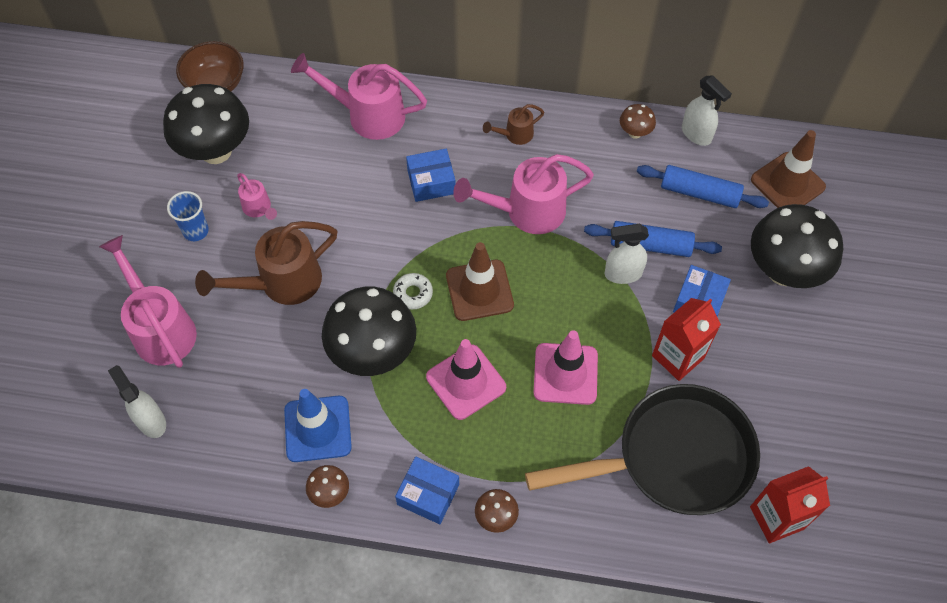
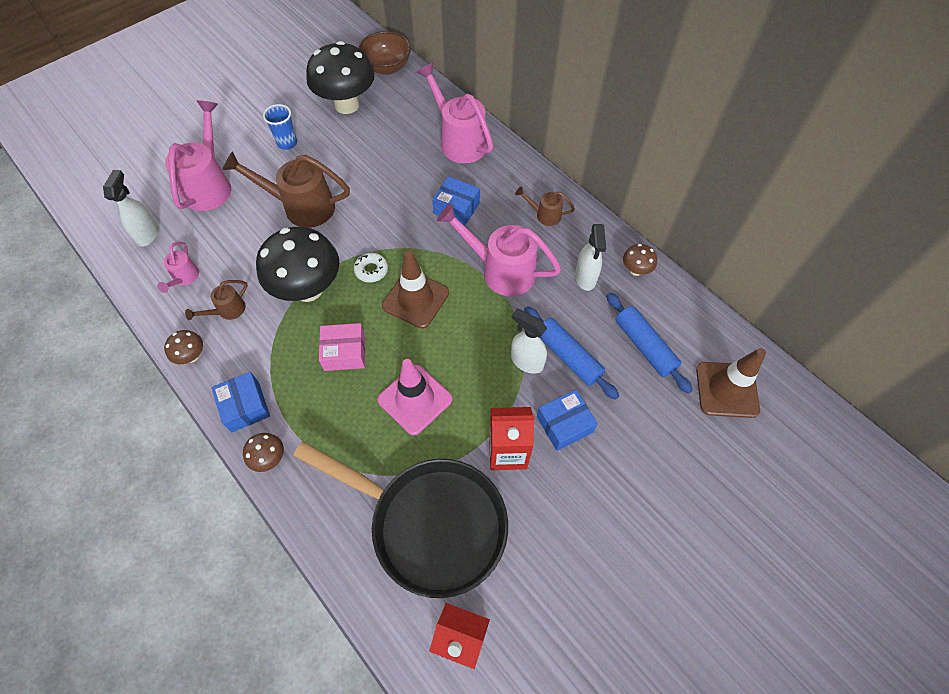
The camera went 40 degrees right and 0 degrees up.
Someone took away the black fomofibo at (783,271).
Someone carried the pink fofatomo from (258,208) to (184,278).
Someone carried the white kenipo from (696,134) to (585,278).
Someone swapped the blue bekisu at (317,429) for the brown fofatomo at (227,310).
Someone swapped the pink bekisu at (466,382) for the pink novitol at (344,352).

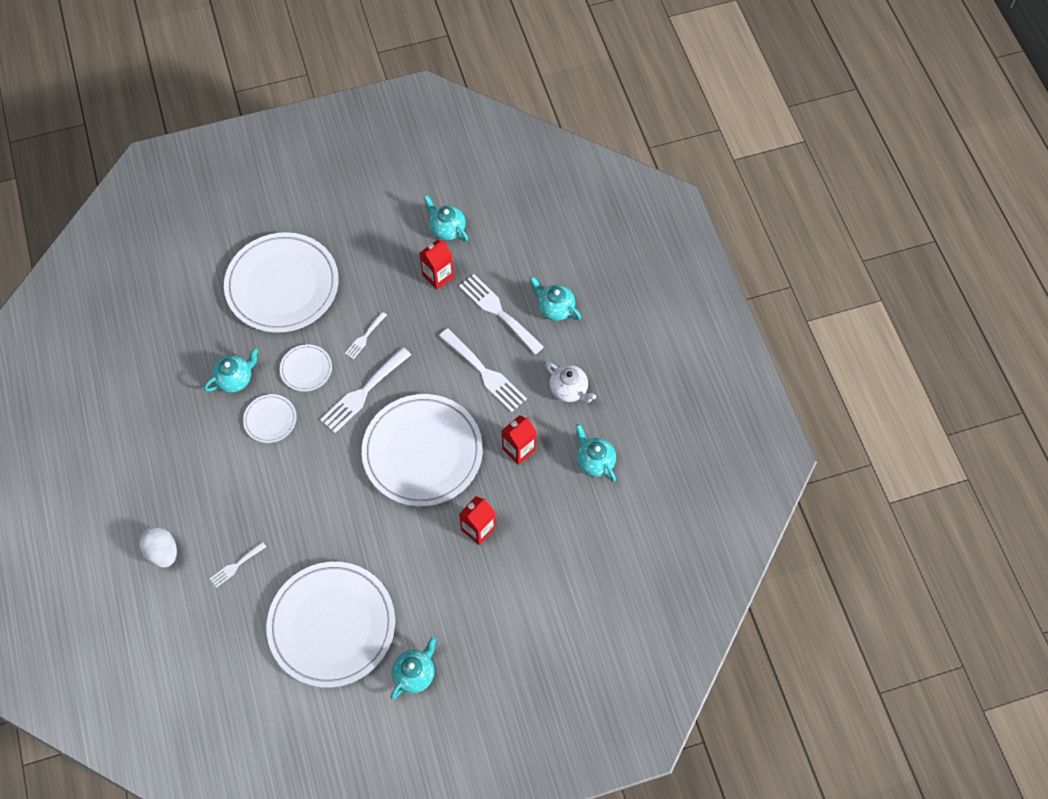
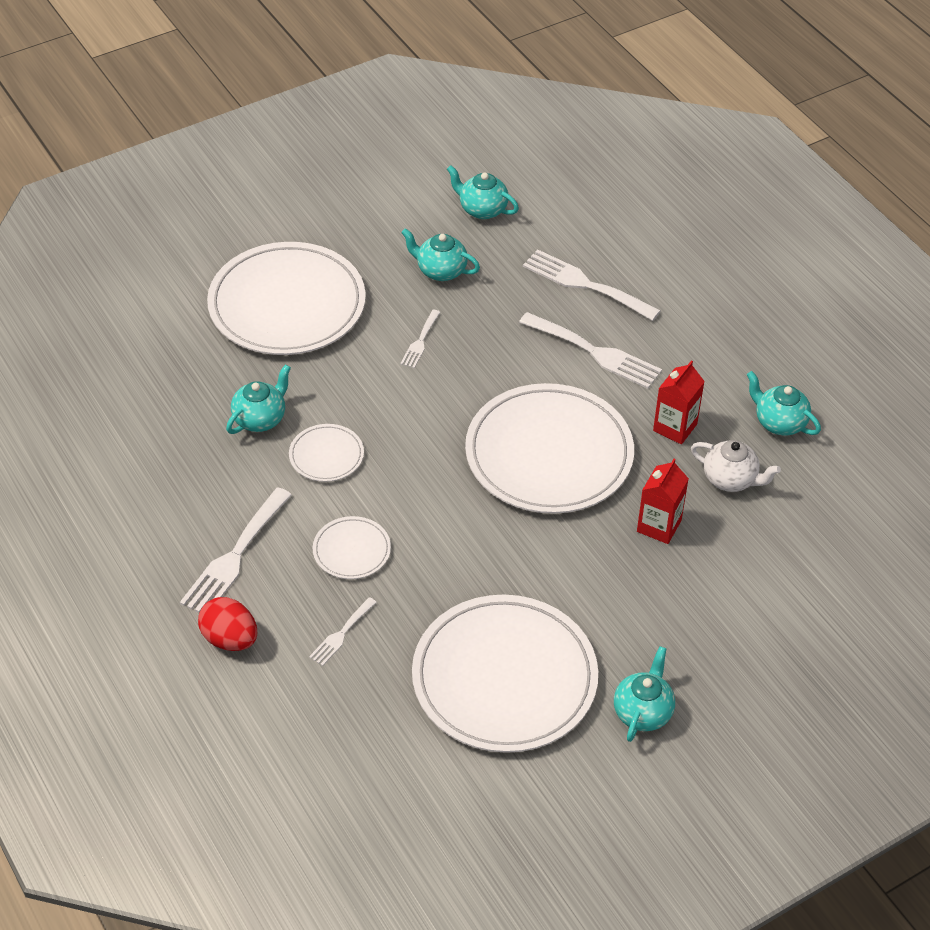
The camera went 15 degrees left and 15 degrees down.
Someone took away the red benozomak at (438,276).
Someone carried the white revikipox from (306,369) to (351,550).
Someone carried the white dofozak from (363,393) to (234,557).
Someone carried the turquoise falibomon from (555,308) to (440,271).
Someone carried the white falibomon from (569,390) to (730,479).
Someone repainted the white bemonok at (162,552), which became the red bemonok at (230,639).

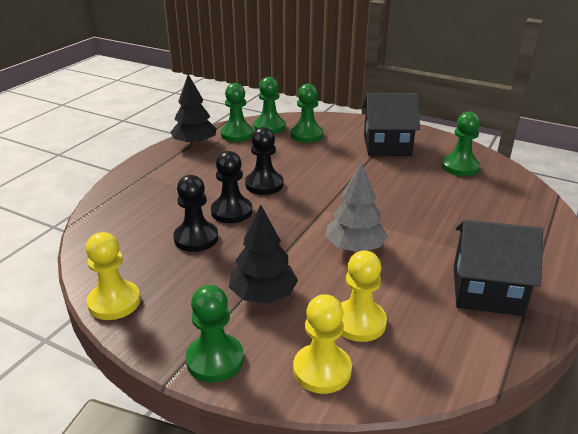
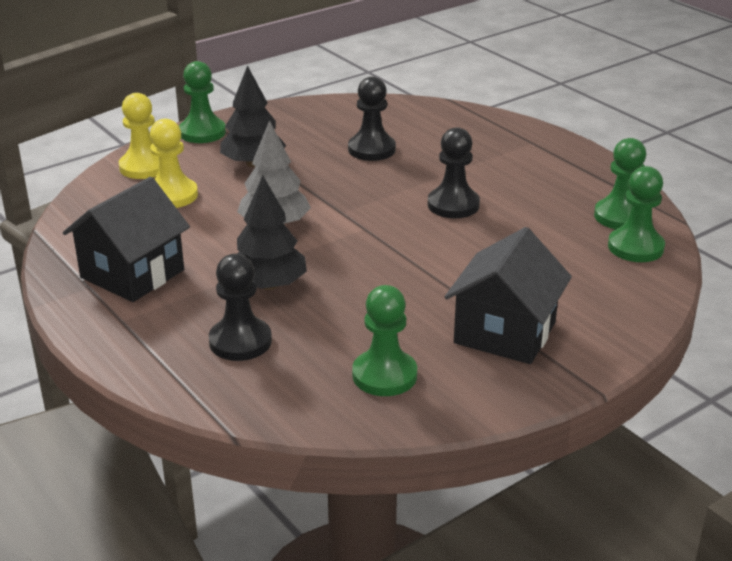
The camera went 115 degrees right and 0 degrees up.
Someone took away the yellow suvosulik at (114,302).
Someone took away the green suvosulik at (307,135).
Someone carried the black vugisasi from (195,144) to (269,285).
Someone carried the black suvosulik from (231,211) to (240,341).

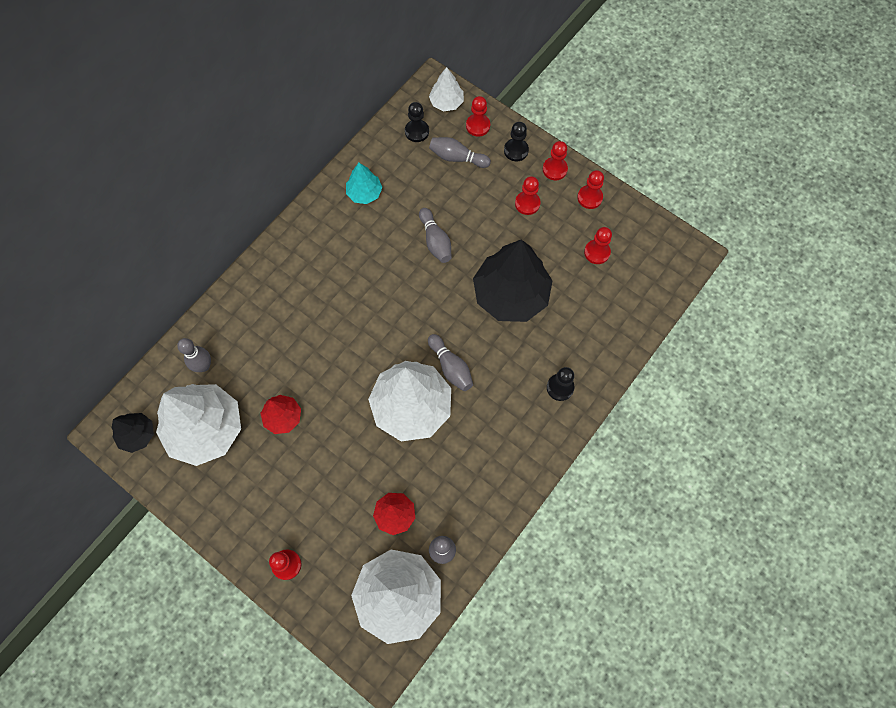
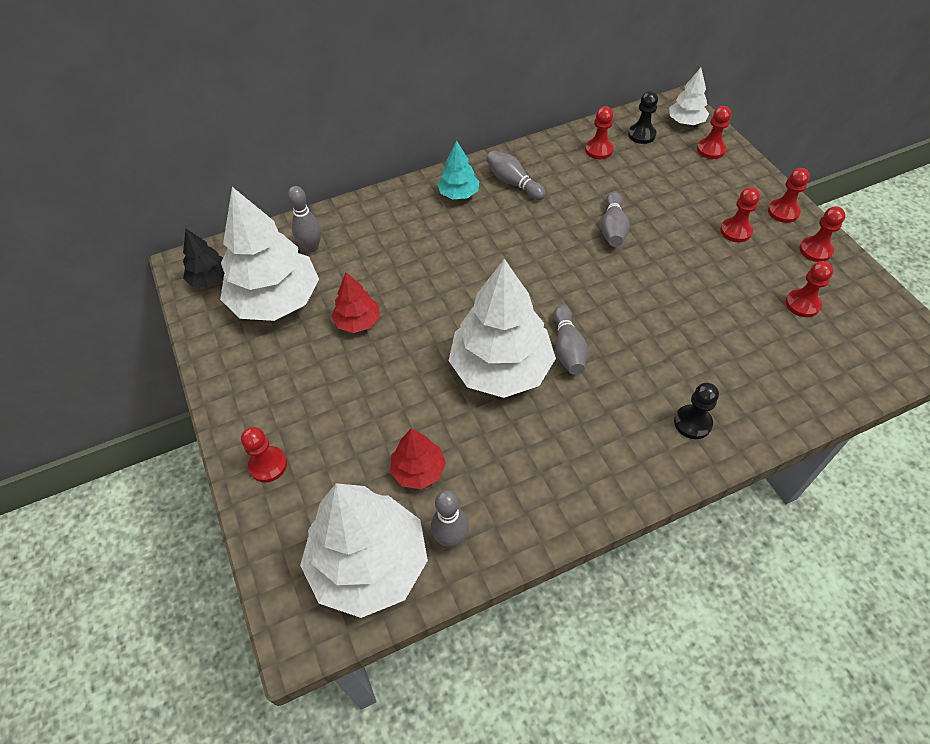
The camera went 30 degrees right and 15 degrees down.
Someone took away the black vugisasi at (510,294).
Someone took away the black suvosulik at (516,150).
Someone put down the red suvosulik at (599,150).
Someone carried the turquoise vugisasi from (364,193) to (459,194).
Someone carried the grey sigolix from (457,157) to (513,183).

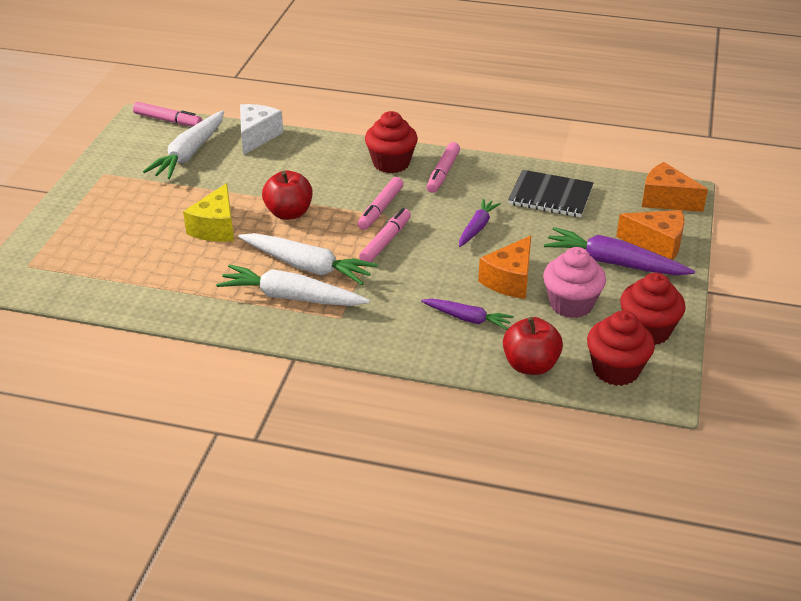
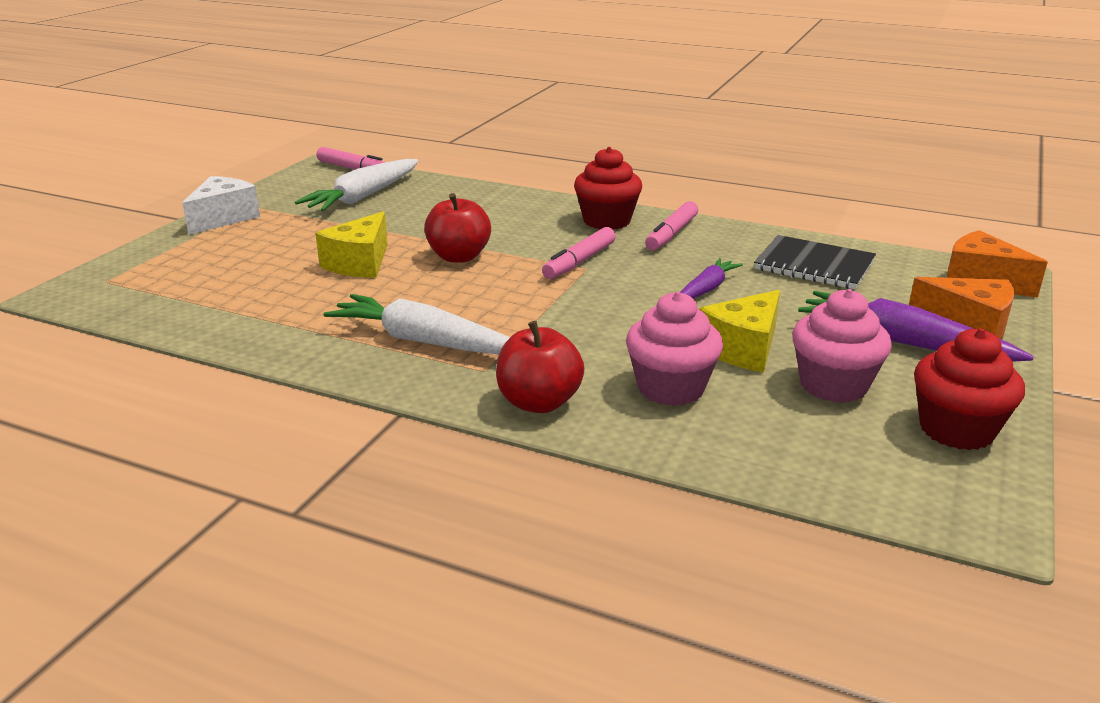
The camera went 10 degrees right and 10 degrees down.
Someone took away the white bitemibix at (307,267).
Someone took away the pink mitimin at (385,241).
Someone took away the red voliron at (616,370).
Someone carried the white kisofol from (257,136) to (223,218).
Someone carried the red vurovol from (530,365) to (539,402).
Someone swapped the purple bitemibix at (467,319) for the pink voliron at (671,388).
Someone repainted the orange kisofol at (510,280), which became the yellow kisofol at (743,349).

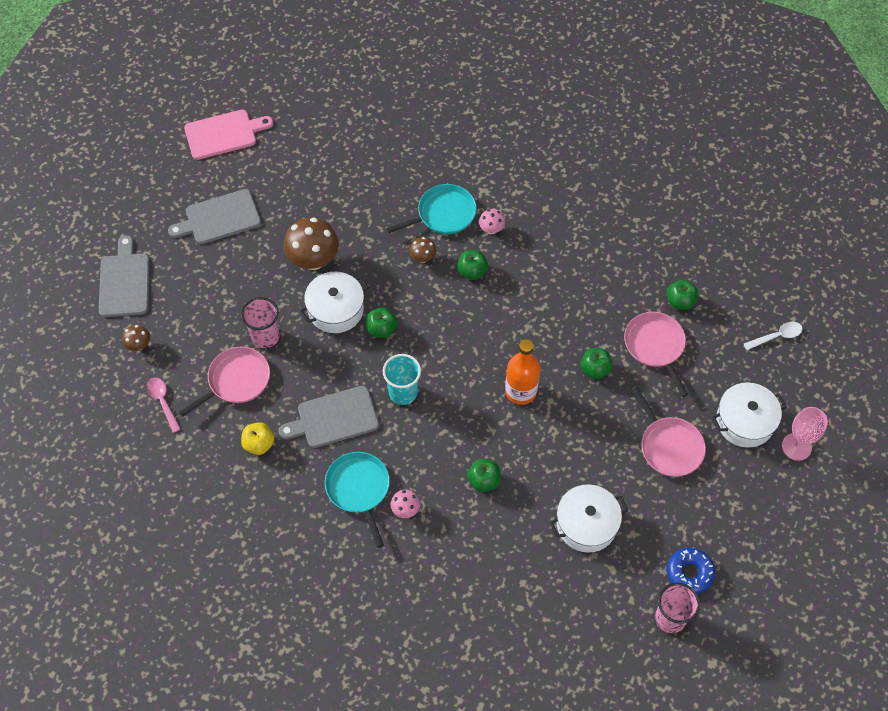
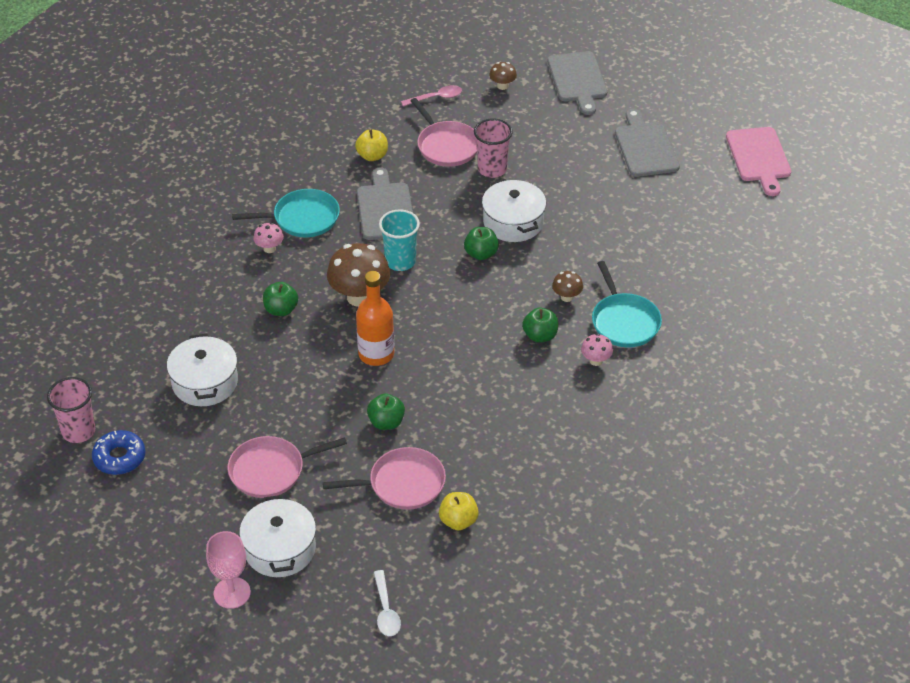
The camera went 100 degrees right and 15 degrees down.
Someone carried the brown fomofibo from (313,260) to (359,297).
Someone repainted the green vurovol at (680,302), which became the yellow vurovol at (458,521).
Someone rotated the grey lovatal at (124,282) by 75 degrees clockwise.

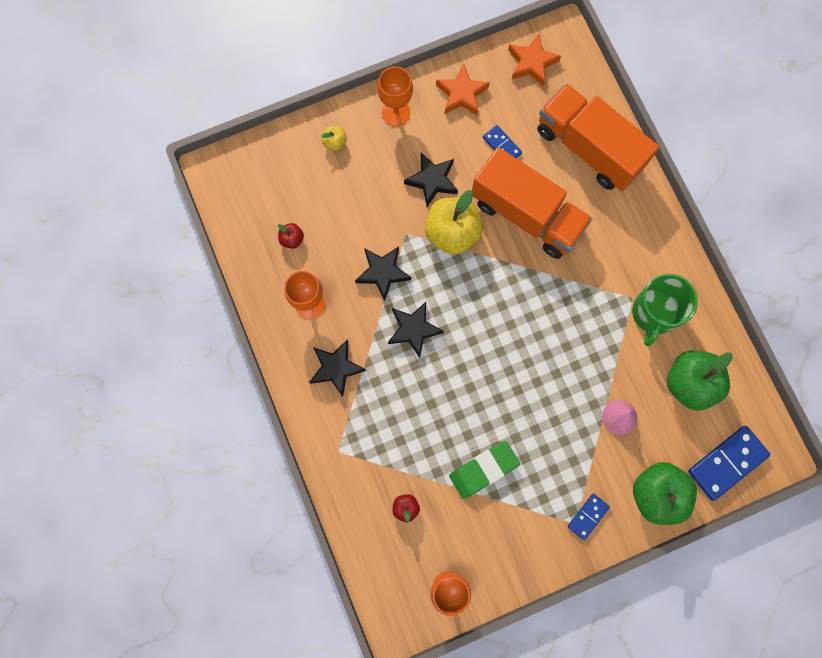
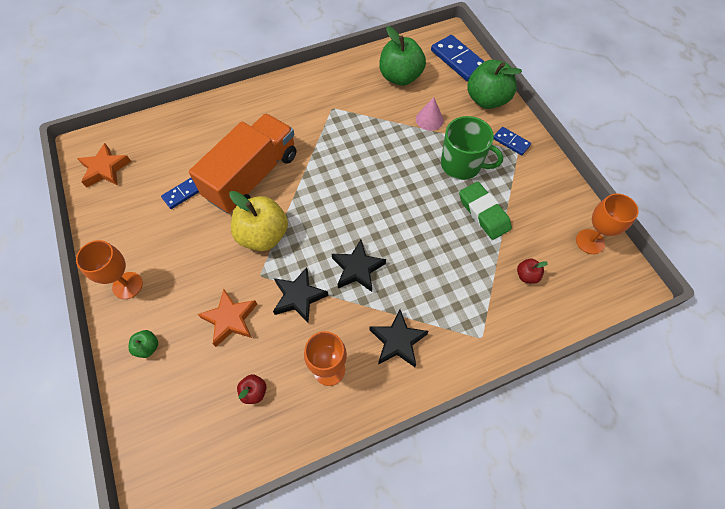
The camera went 90 degrees left and 15 degrees down.
Someone took away the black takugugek at (432,180).
Someone took away the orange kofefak at (588,148).
Someone carried the orange takugugek from (461,94) to (230,319).
Someone carried the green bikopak from (654,313) to (462,165).
Someone repainted the yellow vurovol at (334,142), which became the green vurovol at (148,347).

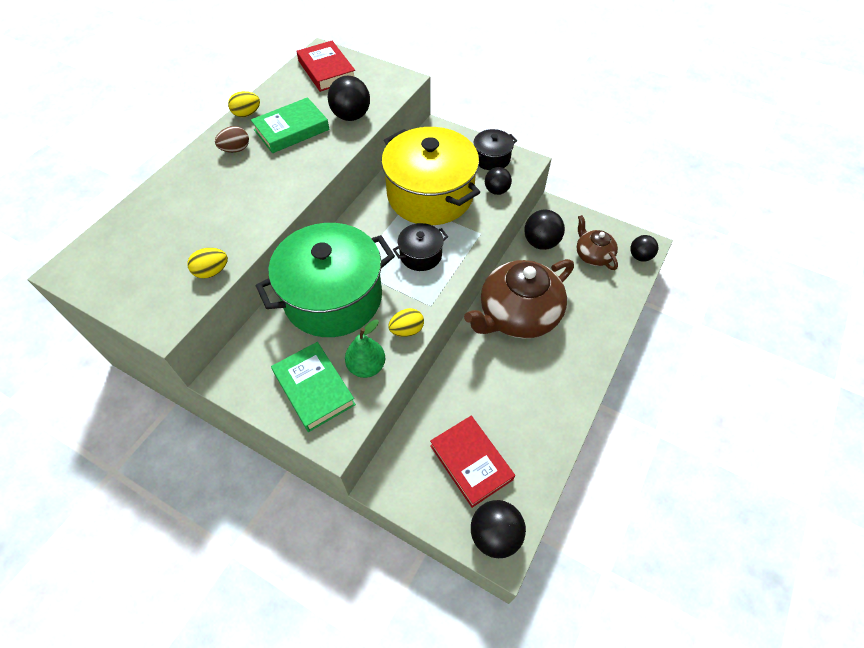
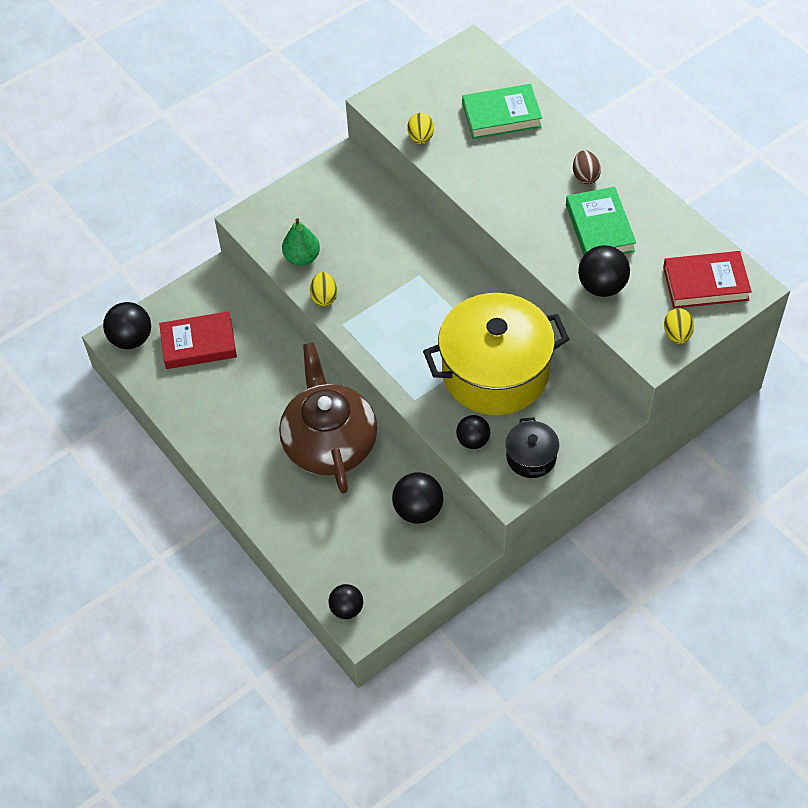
The camera went 115 degrees right and 0 degrees up.
Someone took away the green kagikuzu at (333,297).
Someone took away the black kagikuzu at (421,255).
Someone took away the brown falibomon at (593,255).
Someone carried the yellow bemonok from (247,114) to (677,334).
Someone carried the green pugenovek from (314,388) to (501,116).

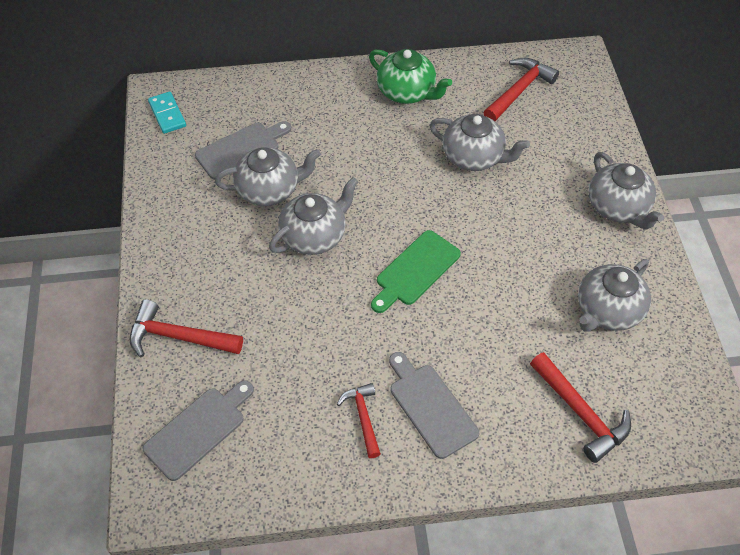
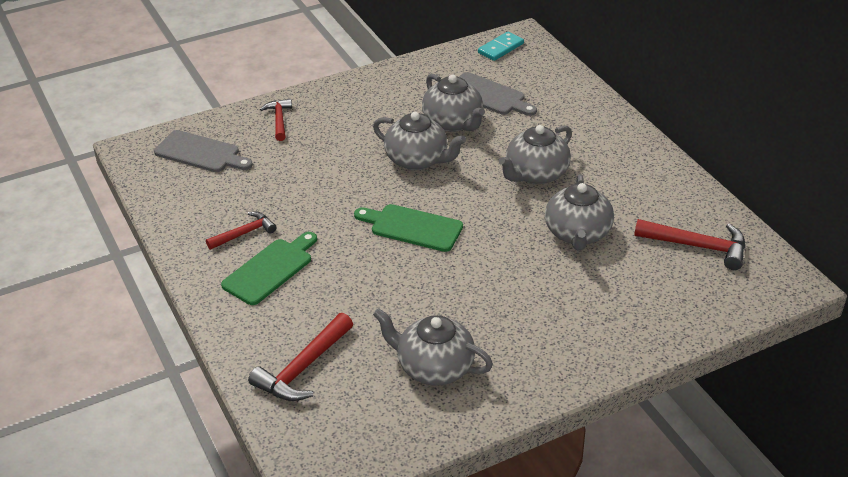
The camera went 70 degrees right and 15 degrees down.
Someone took away the green falibomon at (407,92).
Someone carried the grey falibomon from (618,207) to (535,174).
Someone repainted the grey lovatal at (430,406), which became the green lovatal at (270,269).
Someone scaled the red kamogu at (179,337) by 0.64.

